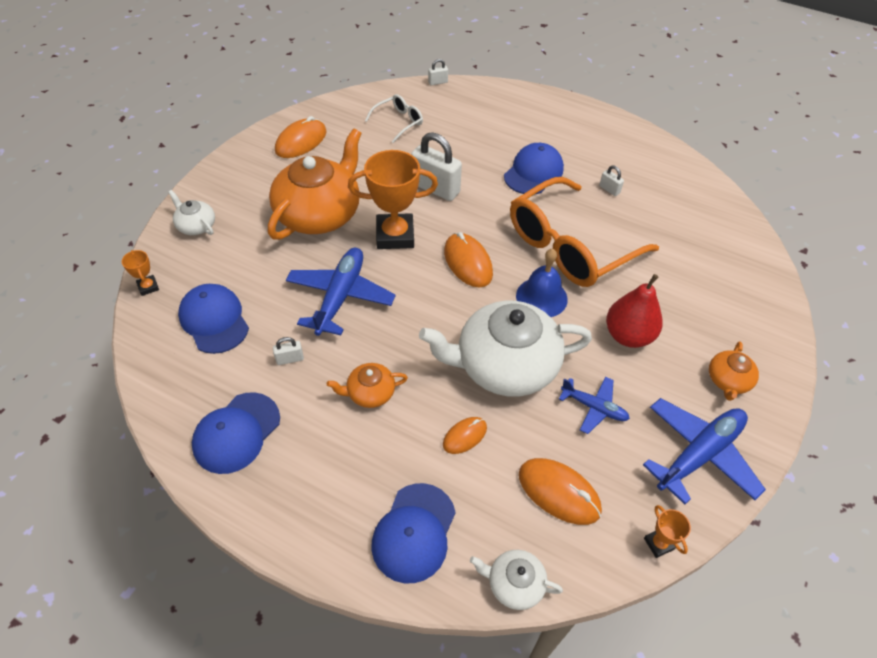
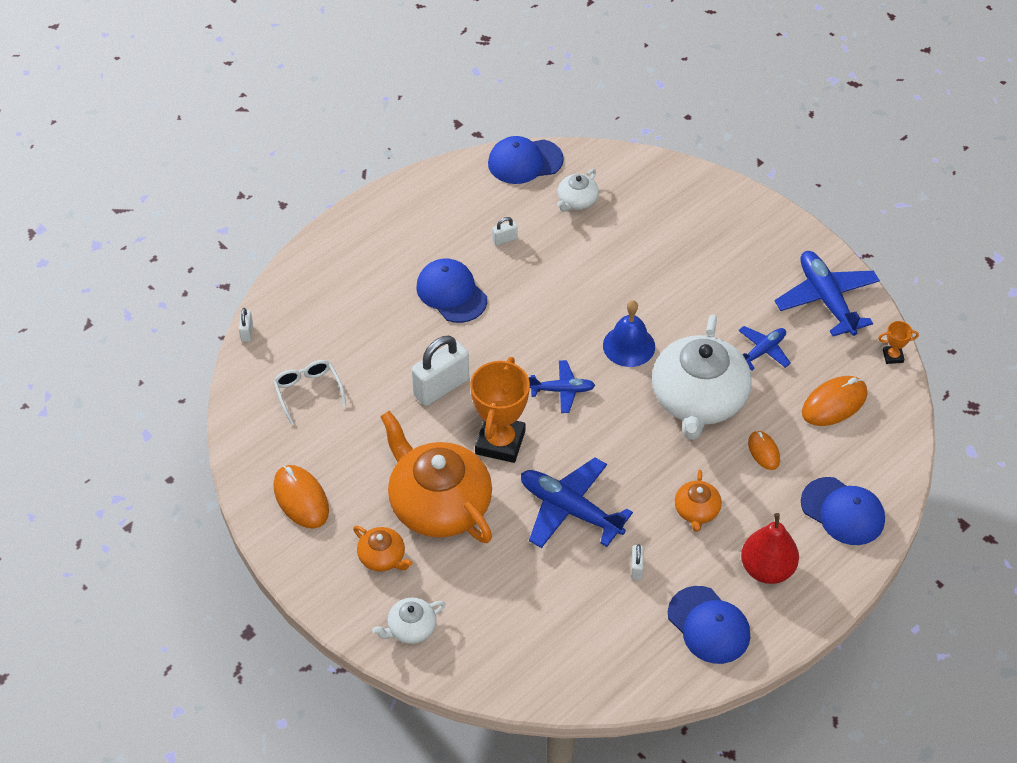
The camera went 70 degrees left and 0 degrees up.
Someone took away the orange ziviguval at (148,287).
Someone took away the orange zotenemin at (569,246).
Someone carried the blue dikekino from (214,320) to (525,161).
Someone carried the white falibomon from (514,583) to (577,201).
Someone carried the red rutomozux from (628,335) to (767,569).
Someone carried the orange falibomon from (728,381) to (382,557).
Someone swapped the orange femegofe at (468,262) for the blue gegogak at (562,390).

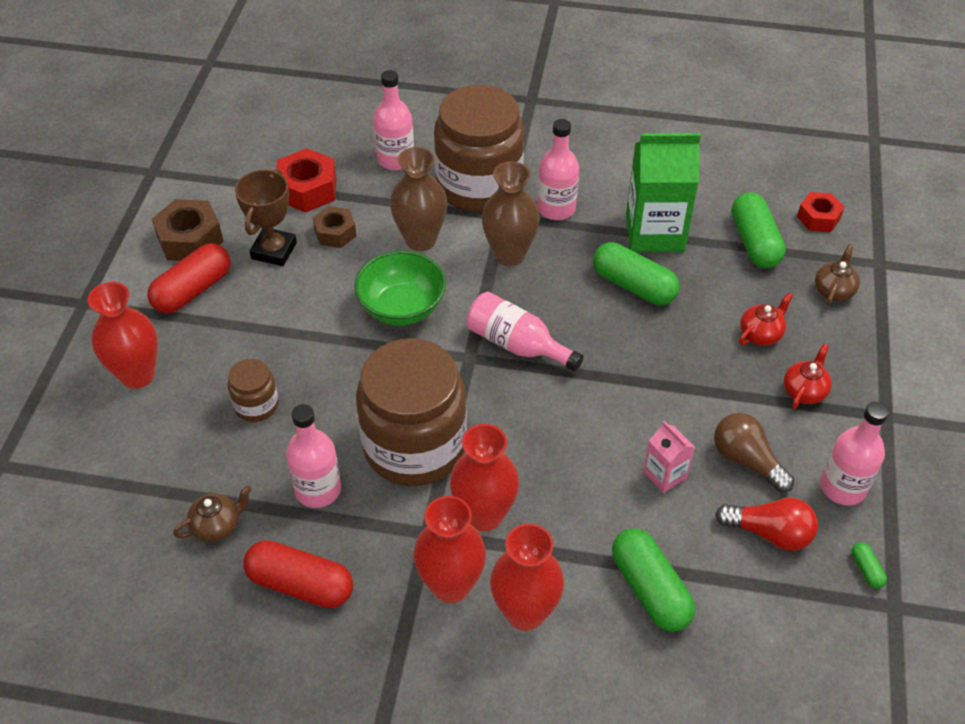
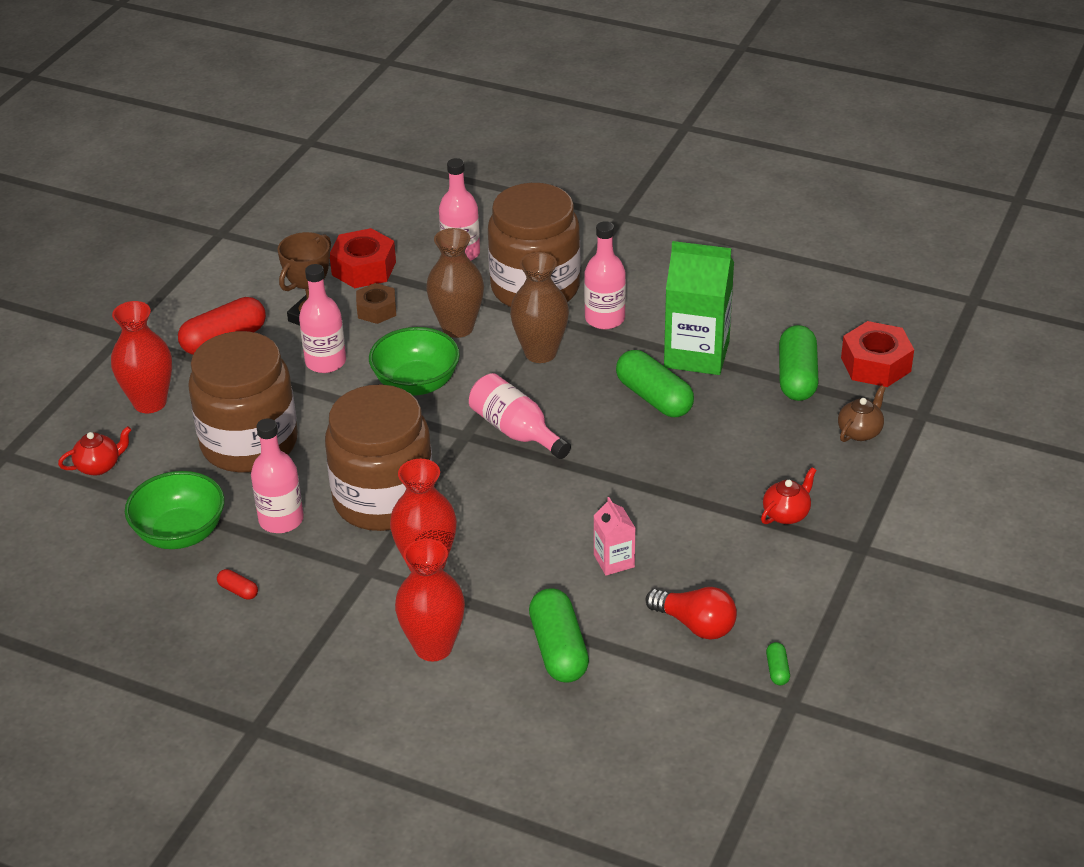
The camera went 15 degrees right and 10 degrees down.
Someone took away the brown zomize at (190,239).
Someone took away the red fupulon at (451,585).
Someone took away the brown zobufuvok at (746,460).
Someone carried the red falibomon from (761,334) to (99,466).
Someone carried the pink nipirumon from (843,487) to (325,362).
Someone swapped the brown falibomon at (217,526) for the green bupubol at (180,533).
Someone scaled the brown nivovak at (256,405) by 2.23.
Someone scaled the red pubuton at (300,584) by 0.44.
Someone scaled the red zomize at (818,218) by 1.54.

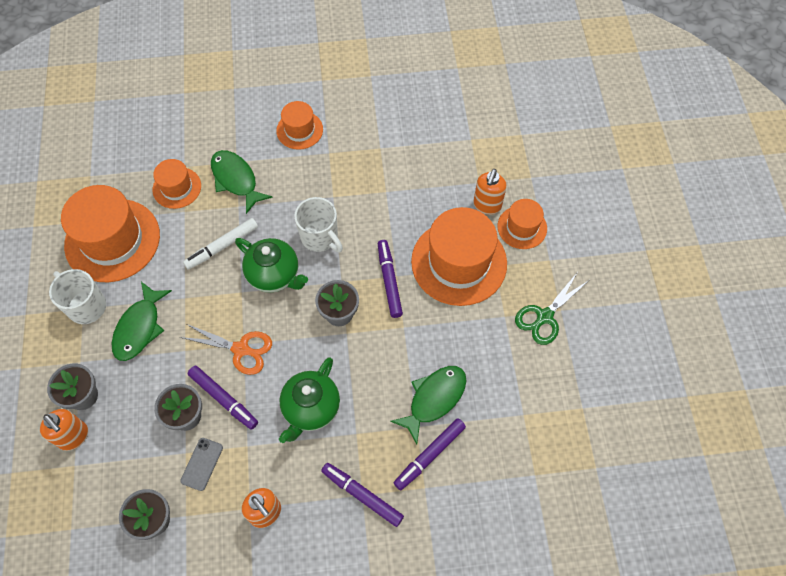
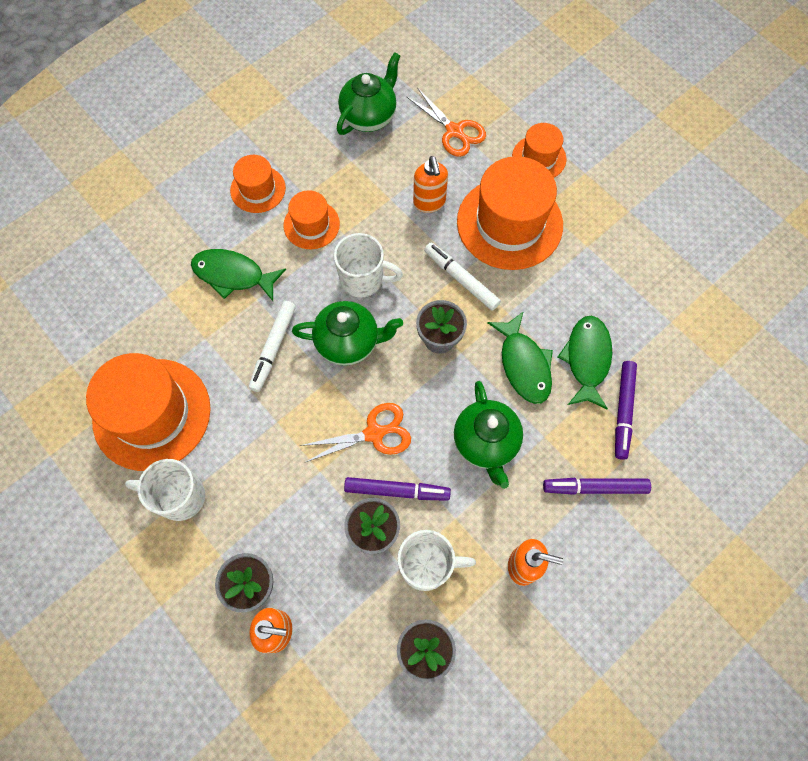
The camera went 35 degrees left and 5 degrees up.
Someone took away the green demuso at (544,317).
Someone put down the green falibomon at (369,116).
Someone put down the orange demuso at (454,131).
Someone carried the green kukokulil from (139,328) to (524,365).
Someone carried the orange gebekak from (177,188) to (311,225).
Someone carried the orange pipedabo from (487,205) to (429,203).
Someone swapped the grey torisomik at (202,464) for the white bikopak at (427,565).
Someone repainted the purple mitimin at (389,281), which became the white mitimin at (461,279).

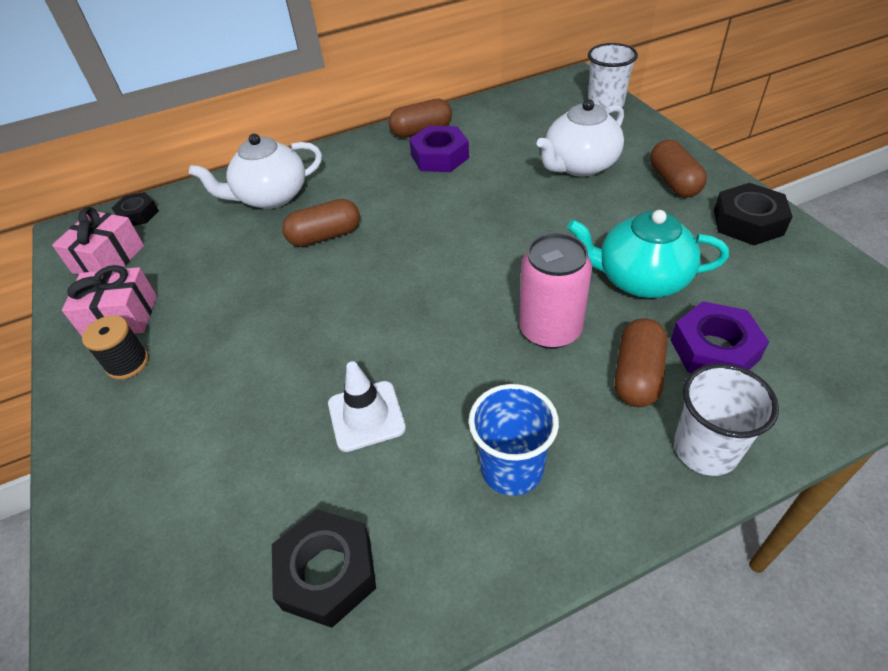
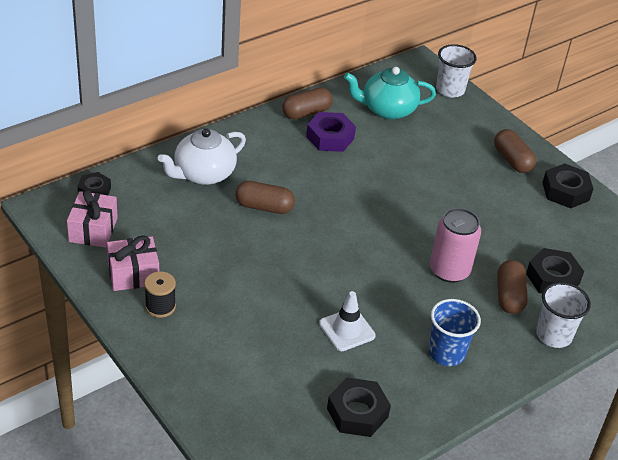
The camera went 20 degrees left and 5 degrees down.
Someone took away the white falibomon at (580,165).
Someone carried the turquoise falibomon from (640,279) to (387,110).
Someone repainted the purple zomize at (714,349), which became the black zomize at (552,278).
Someone rotated the brown pubuton at (325,236) by 45 degrees clockwise.

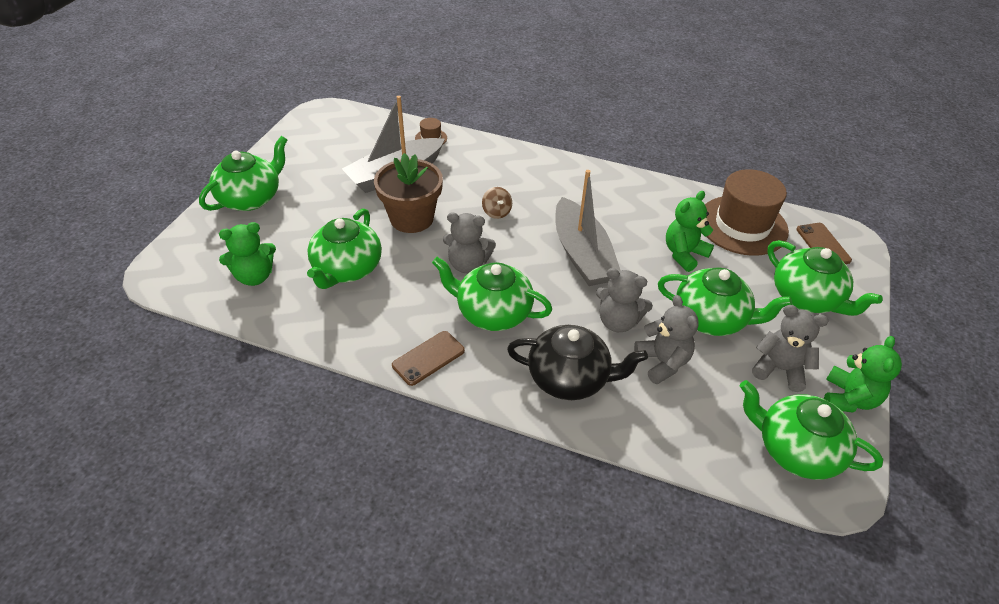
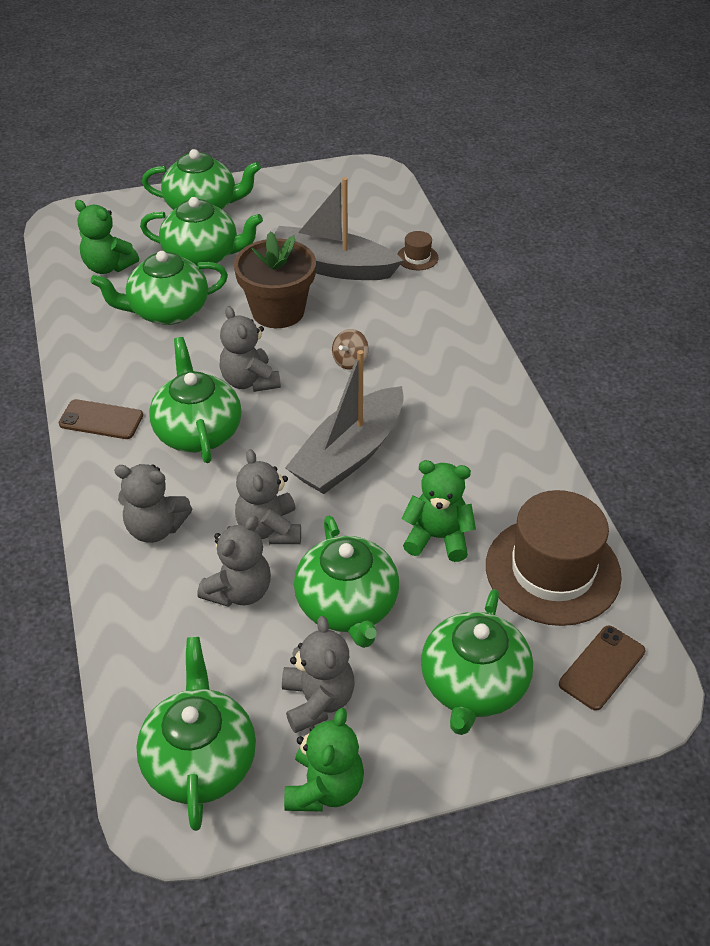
The camera went 55 degrees right and 0 degrees up.
Someone put down the green falibomon at (202,256).
Someone swapped the black falibomon at (569,378) for the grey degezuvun at (155,528).
Someone rotated the green degezuvun at (849,398) by 60 degrees counterclockwise.

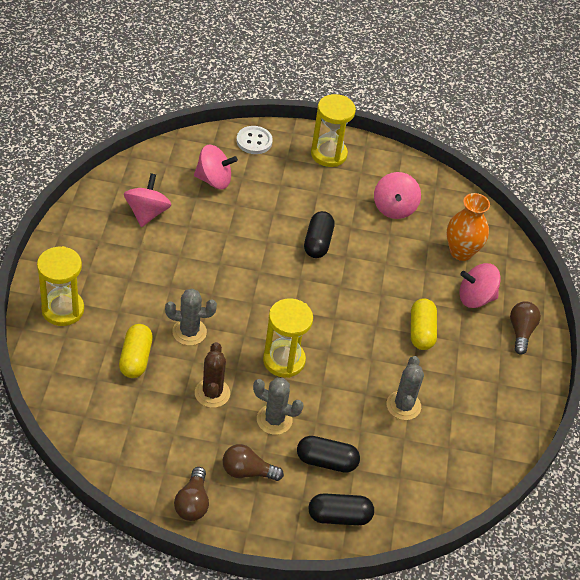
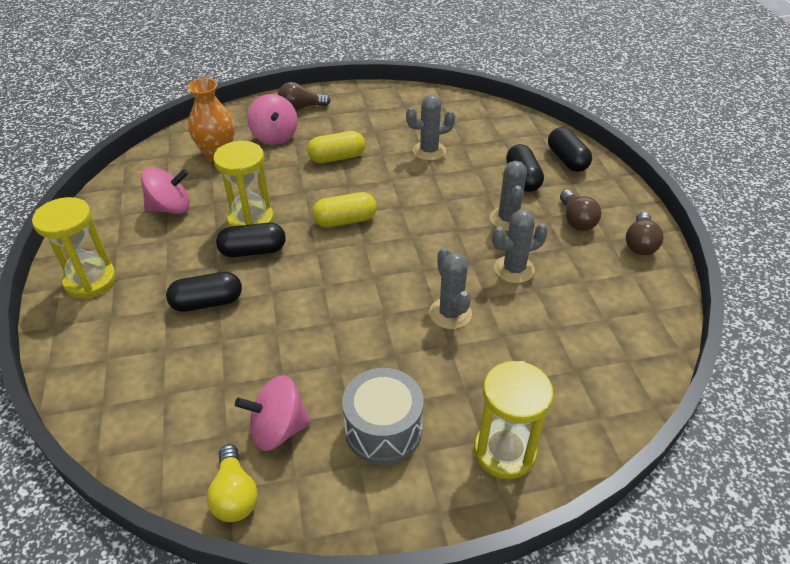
The camera went 105 degrees left and 5 degrees down.
Someone took away the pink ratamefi at (214,180).
Someone took away the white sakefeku at (254,141).
Someone put down the black pubuton at (207,302).
Someone put down the yellow zobufuvok at (235,495).
Someone put down the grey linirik at (383,429).
Someone carried the yellow pubuton from (136,358) to (345,220).
Someone carried the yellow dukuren from (284,360) to (251,220).
Someone repainted the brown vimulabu at (212,393), which became the grey vimulabu at (514,269).
Someone rotated the brown zobufuvok at (192,503) by 120 degrees clockwise.

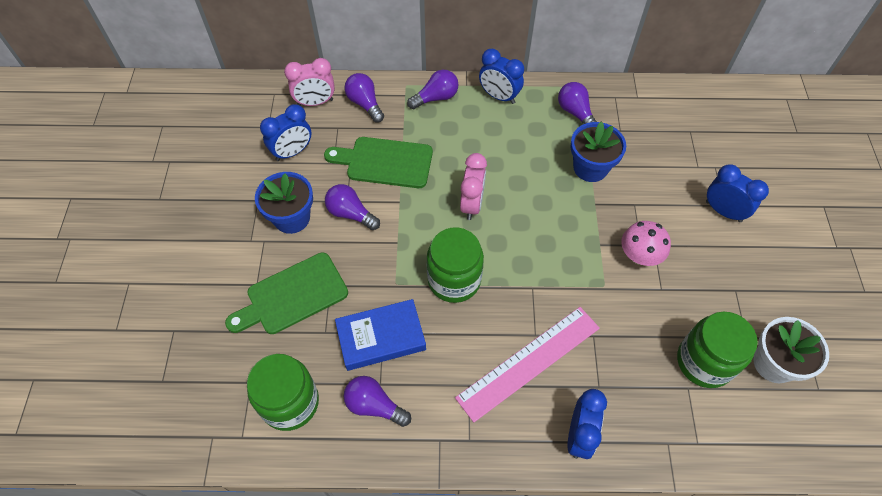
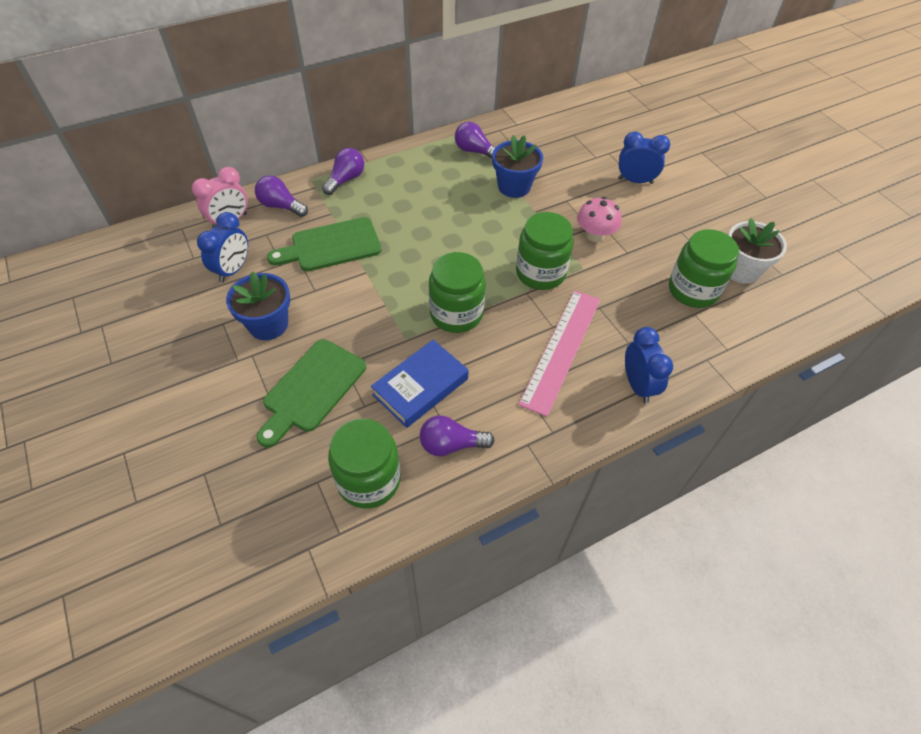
The camera went 30 degrees left and 5 degrees down.
Someone took away the purple zobufuvok at (350,214).
Someone took away the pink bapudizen at (471,204).
Someone took away the blue bapudizen at (499,96).
Someone put down the green nivovak at (540,273).

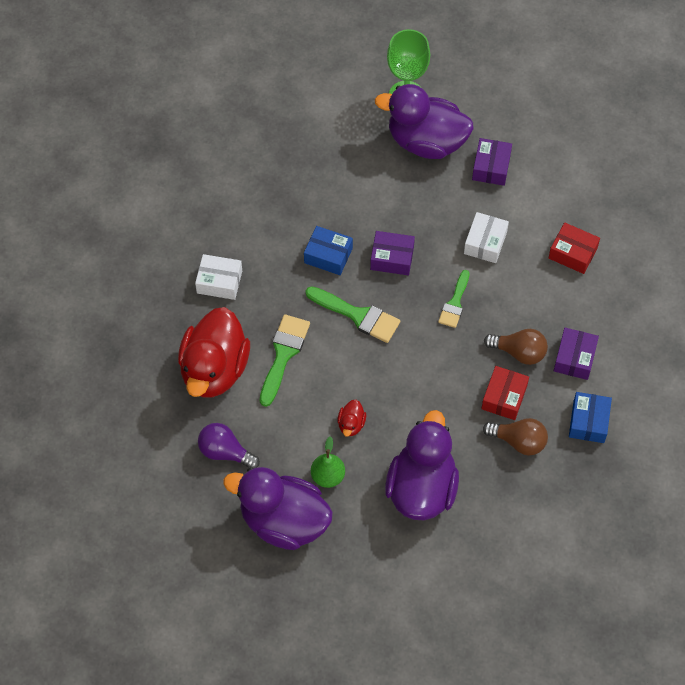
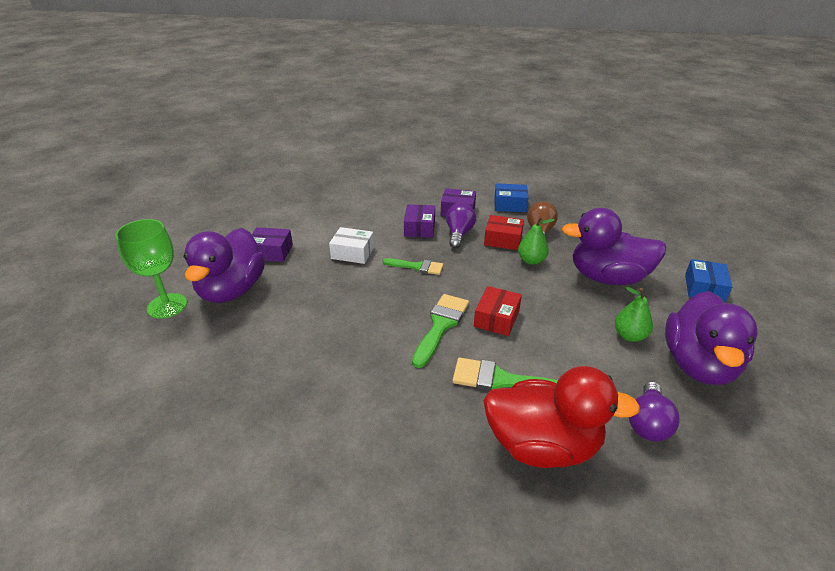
The camera went 95 degrees left and 25 degrees down.
Someone took away the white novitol at (219,282).
Someone took away the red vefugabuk at (351,424).
Someone put down the green rutomozux at (531,260).
Someone carried the blue novitol from (328,255) to (704,288).
Someone carried the purple novitol from (392,258) to (419,228).
Someone carried the red novitol from (572,253) to (496,318).
Someone repainted the brown zobufuvok at (519,352), which became the purple zobufuvok at (459,234).

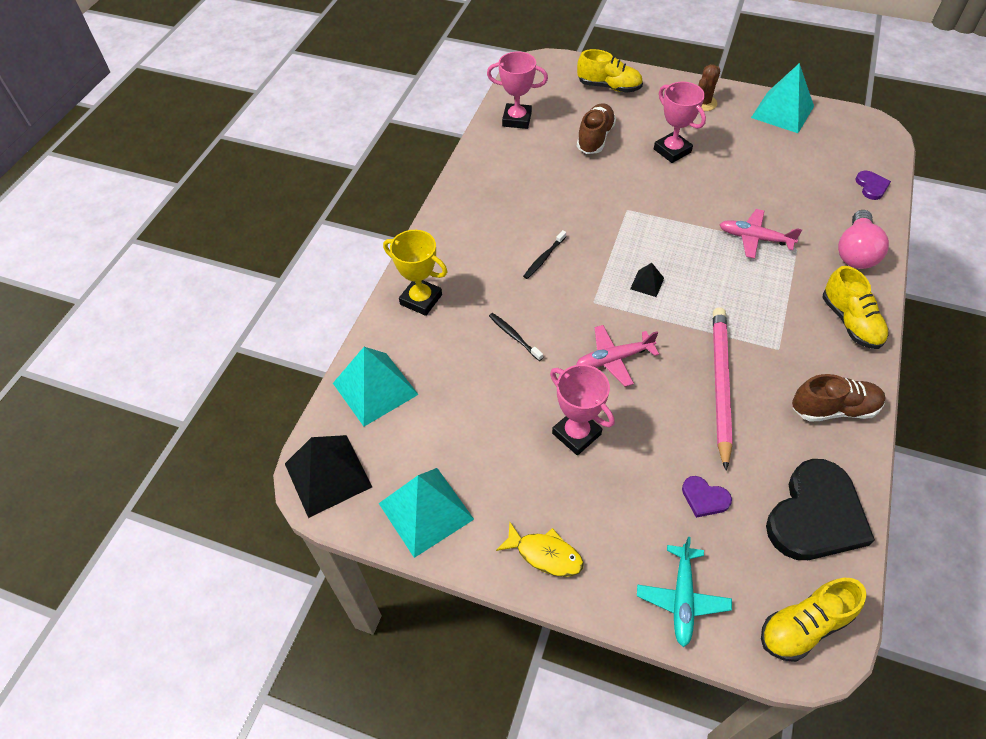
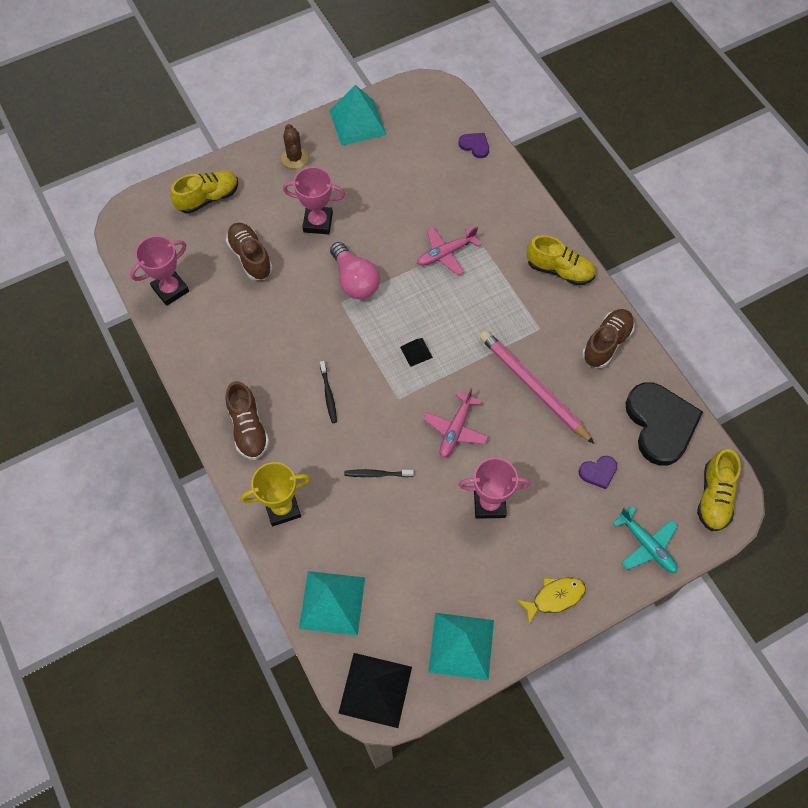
The camera went 50 degrees left and 10 degrees up.
Someone put down the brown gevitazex at (248,428).
Someone carried the pink zobufuvok from (855,252) to (355,280).

